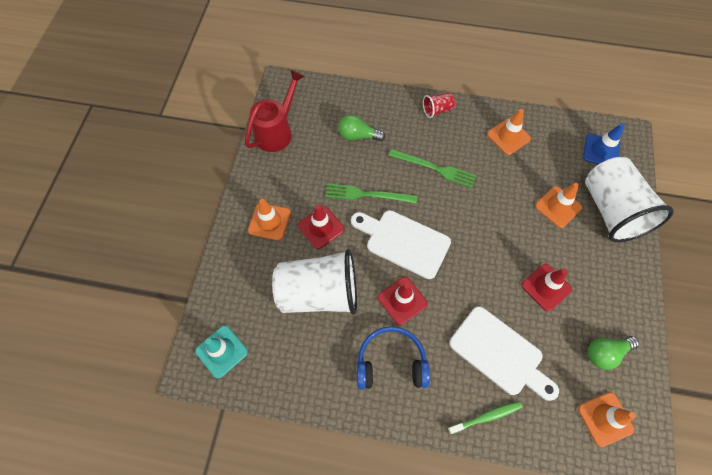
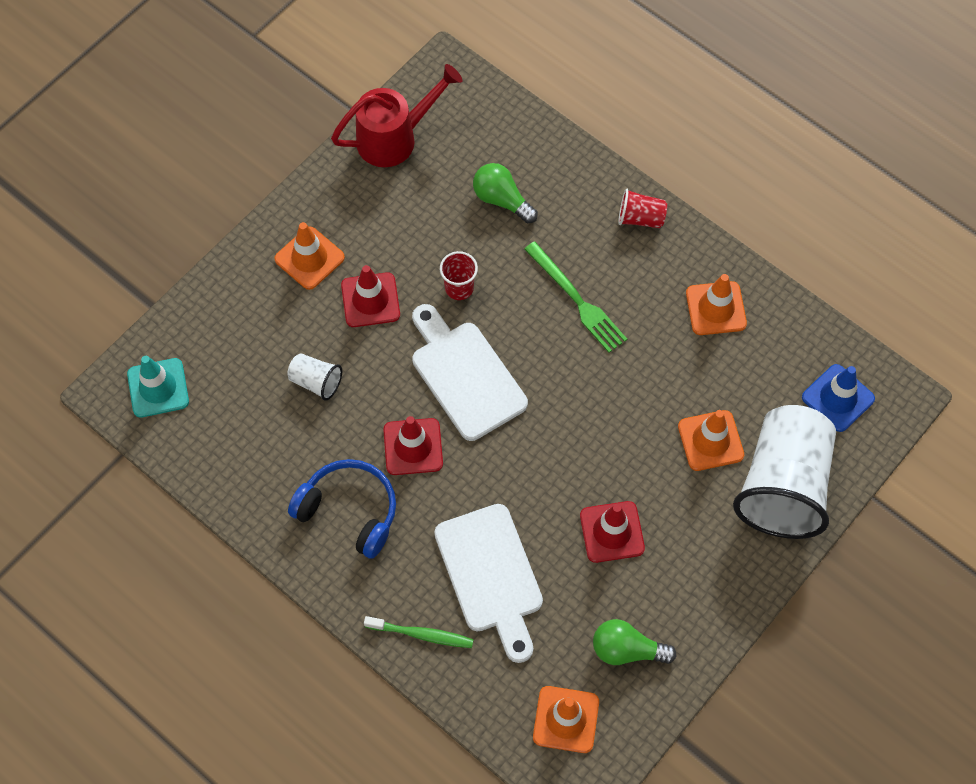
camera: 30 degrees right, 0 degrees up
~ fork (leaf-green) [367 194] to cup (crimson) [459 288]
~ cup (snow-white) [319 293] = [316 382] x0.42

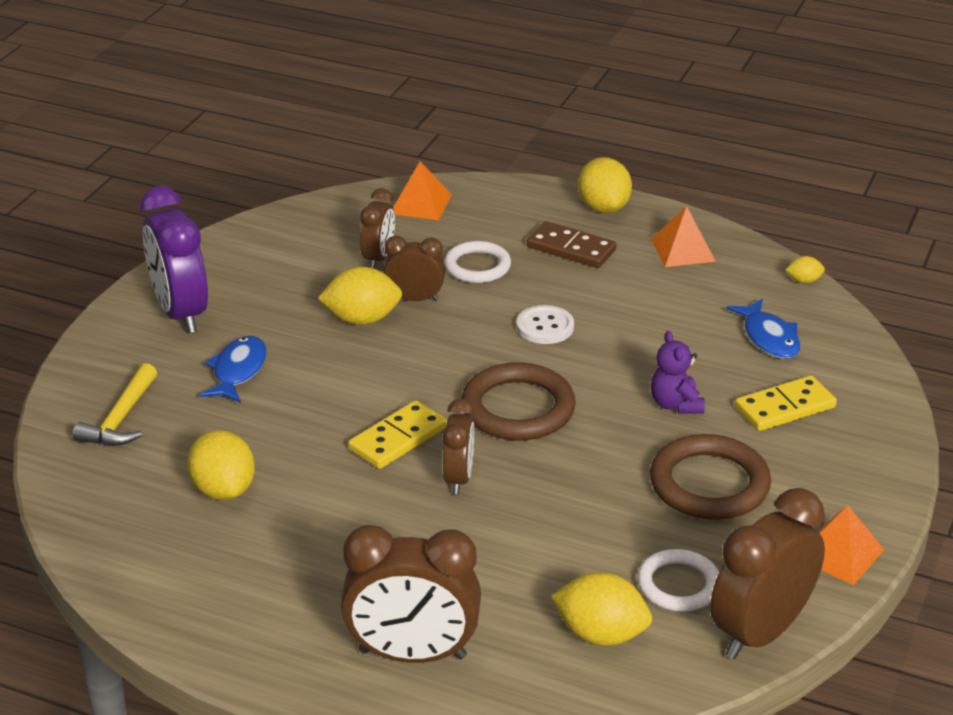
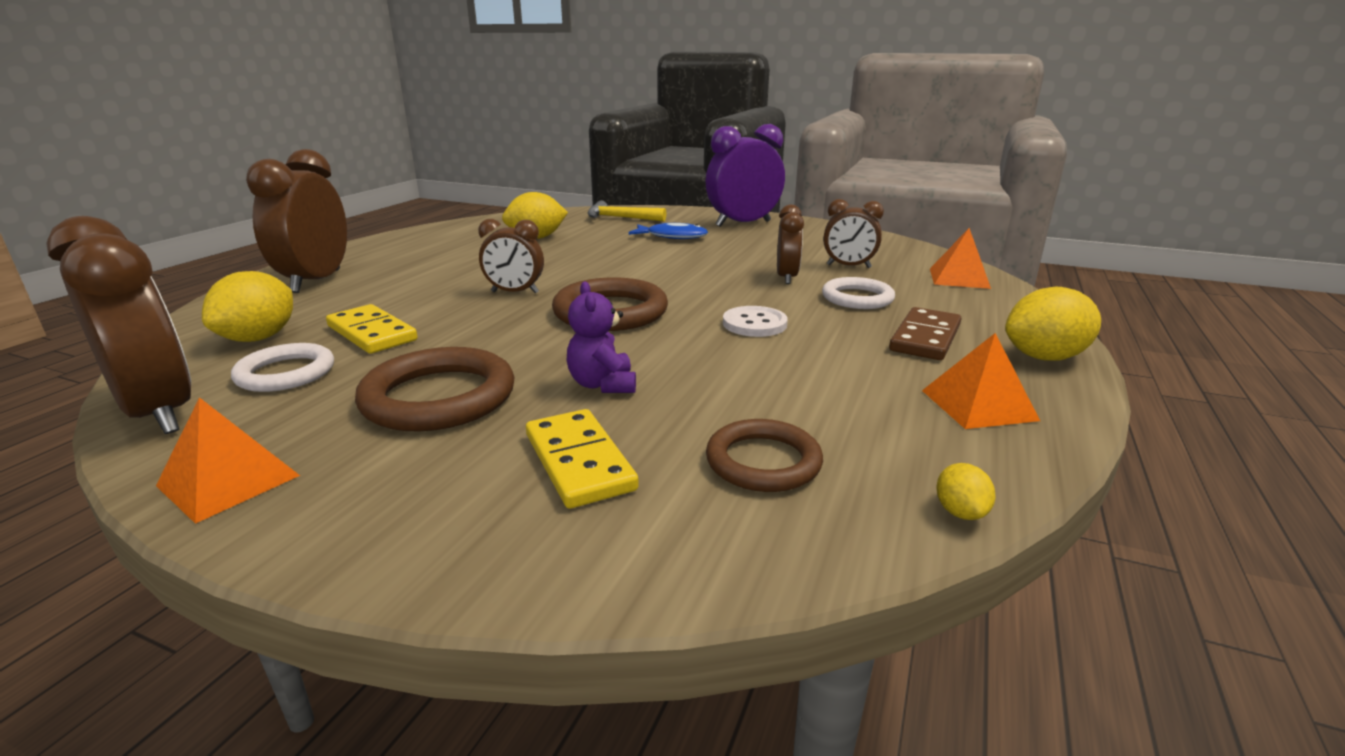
camera: 90 degrees right, 10 degrees down
- lemon (golden) [362 319]
~ toy fish (royal blue) [769 338] to ring (russet) [763 461]
~ teddy (violet) [675 404] = [602 384] 90 degrees counterclockwise
~ domino (golden) [398 438] to [371 333]

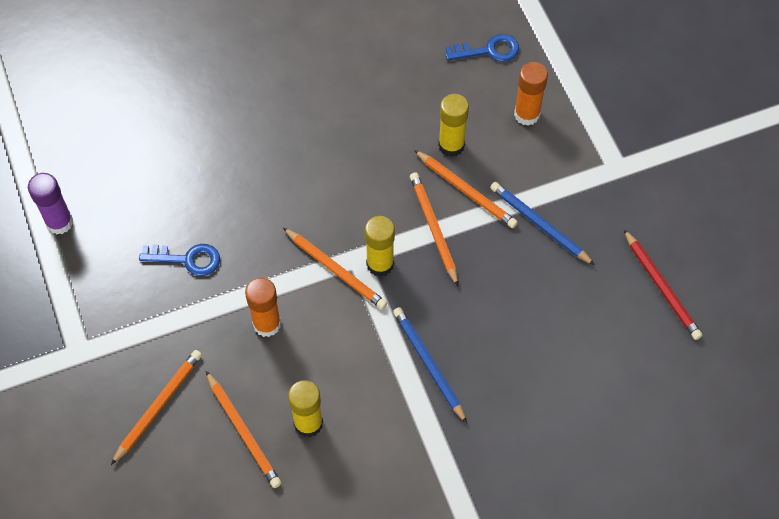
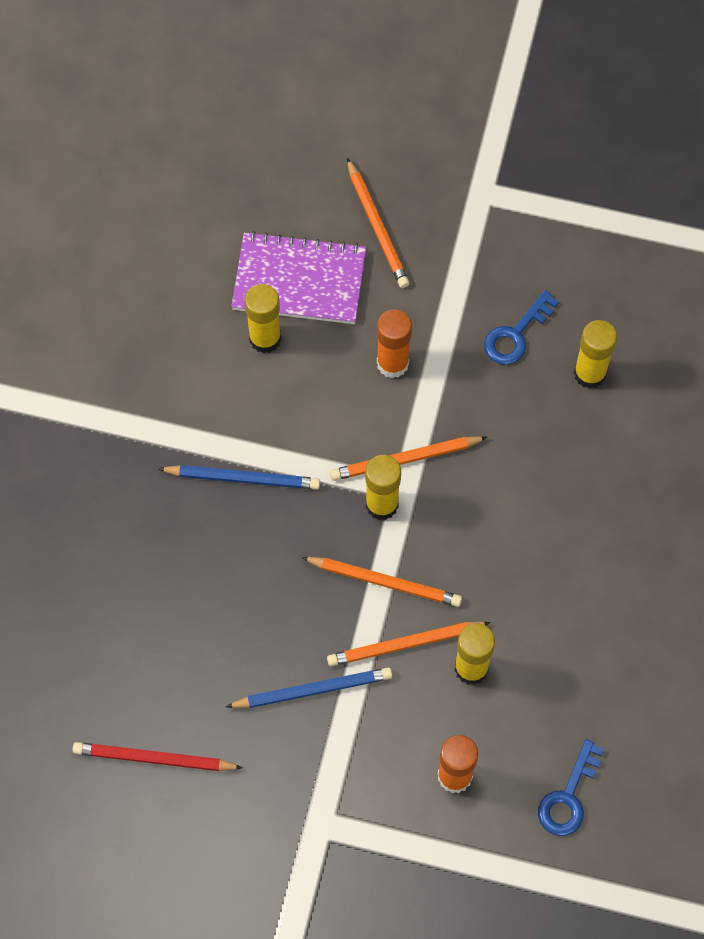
camera: 125 degrees right, 5 degrees up
- glue stick (violet) [59 222]
~ lead pencil (orange) [243 431] to notebook (violet) [299 281]
+ glue stick (golden) [589 373]

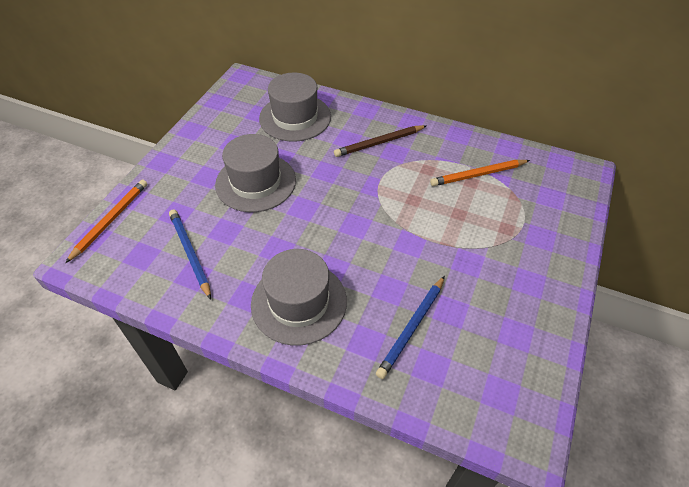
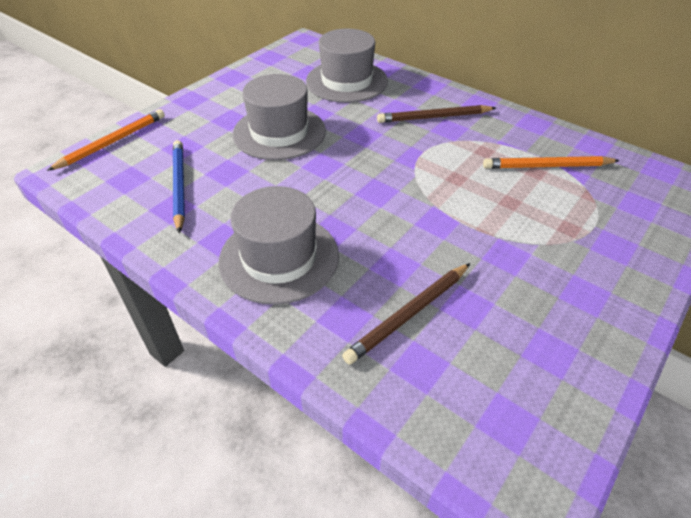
camera: 15 degrees right, 5 degrees down
~ lead pencil (royal blue) [412 327] to lead pencil (russet) [409 314]

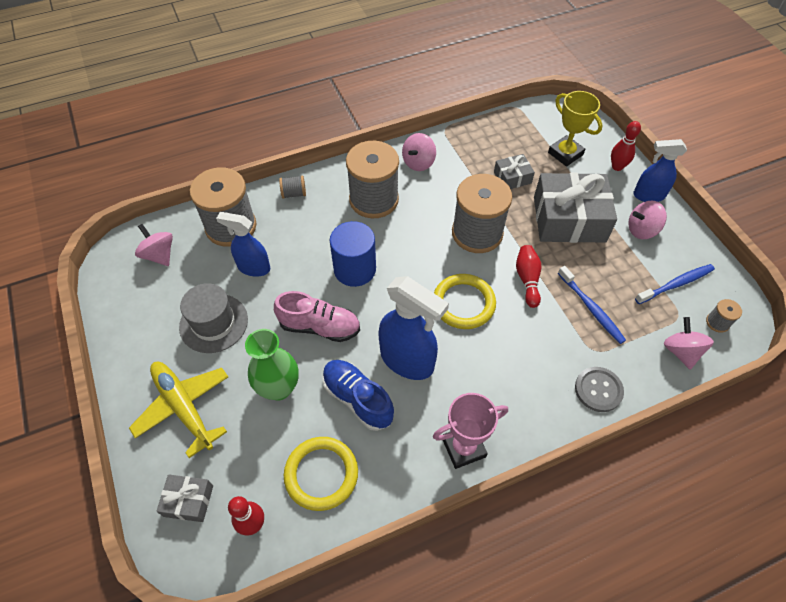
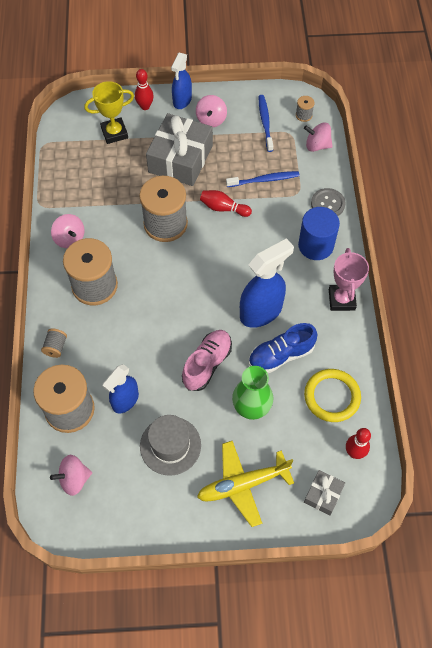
camera: 70 degrees left, 5 degrees up
- present (gray) [512 177]
~ cylinder shape (royal blue) [355 269] to [316 245]
- ring (golden) [463 303]

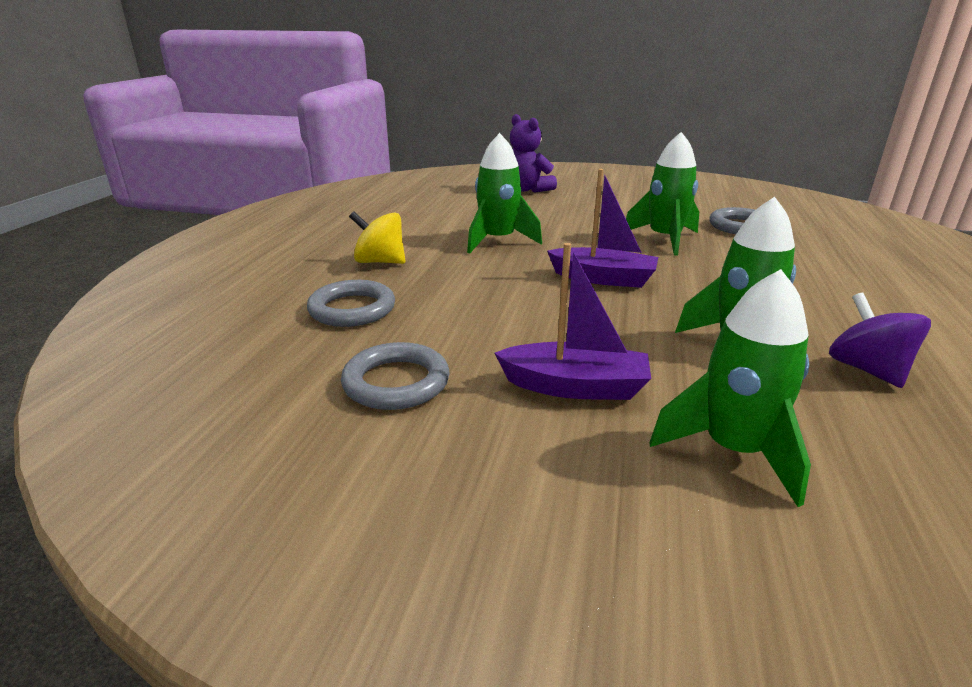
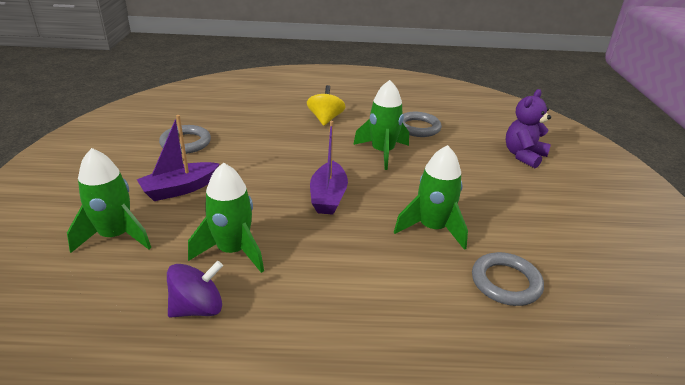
camera: 75 degrees right, 5 degrees up
~ toy boat (violet) [575 386] = [180 189] 60 degrees clockwise
~ ring (gray) [352 309] to [418 127]

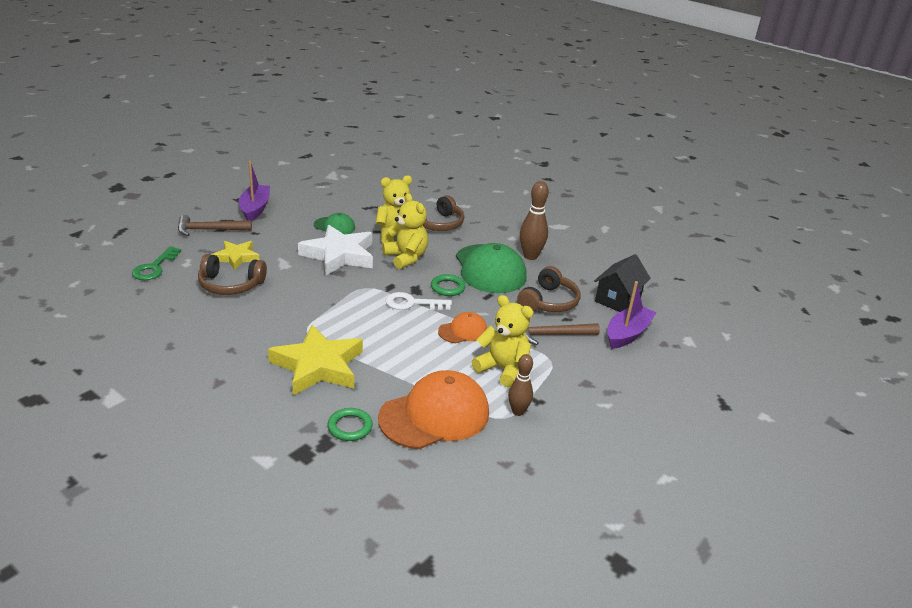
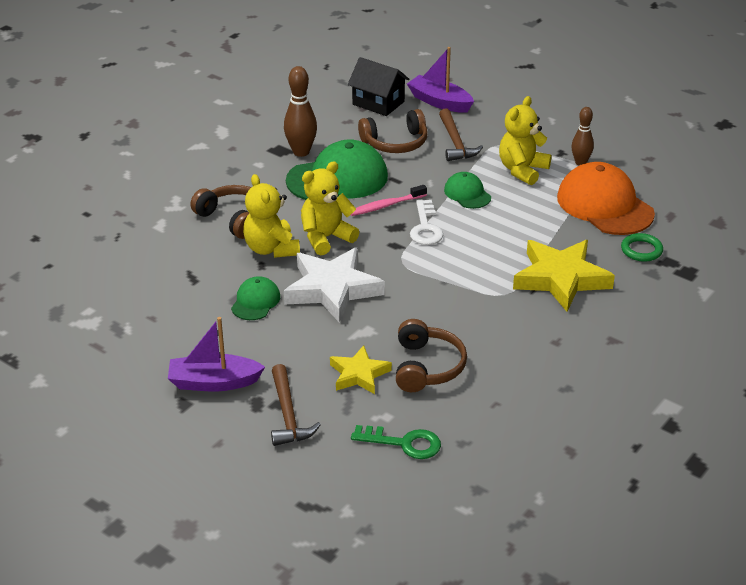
camera: 90 degrees left, 5 degrees up
~ headset (russet) [548 302] = [395 143] 135 degrees clockwise
~ ring (leaf-green) [448 287] to toothbrush (rose-pink) [386 205]
~ peaked cap (orange) [463 331] to peaked cap (leaf-green) [467 194]

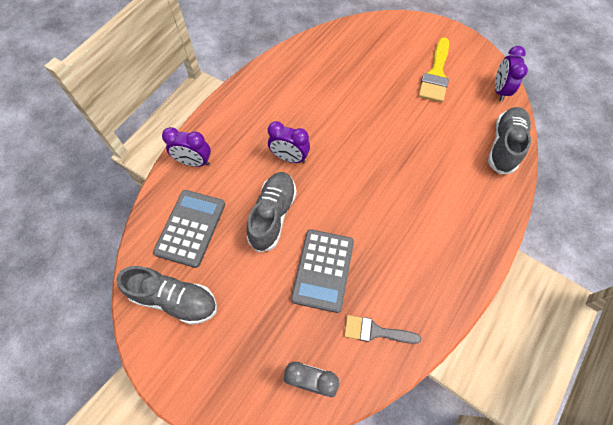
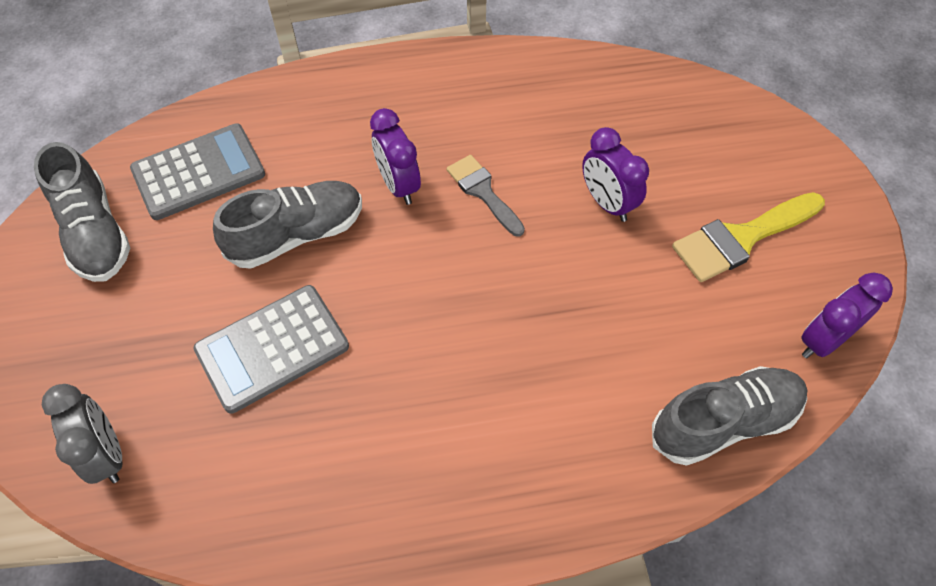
camera: 45 degrees right, 5 degrees down
~ clock (violet) [194 162] to [607 203]
~ paintbrush (gray) [375 331] to [483 192]

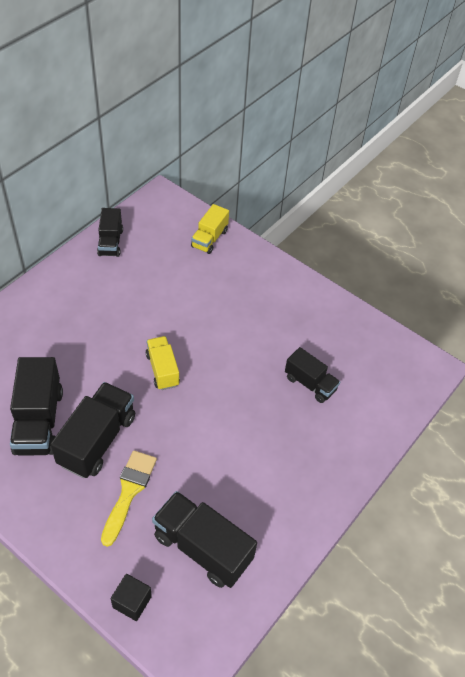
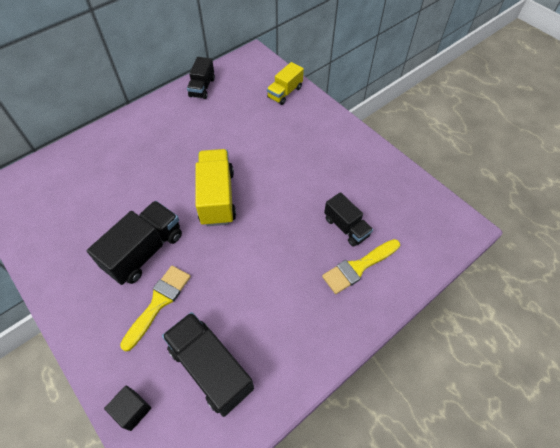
camera: 15 degrees right, 5 degrees up
~ lorry (golden) [162 370] = [217 197] x1.62
- lorry (black) [39 421]
+ paintbrush (golden) [358 267]

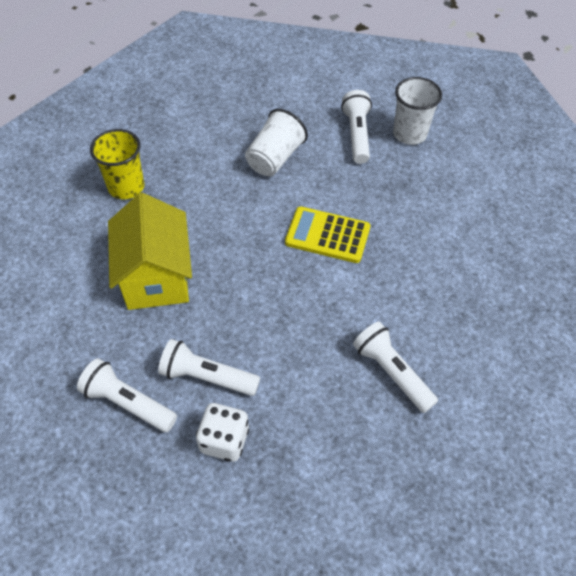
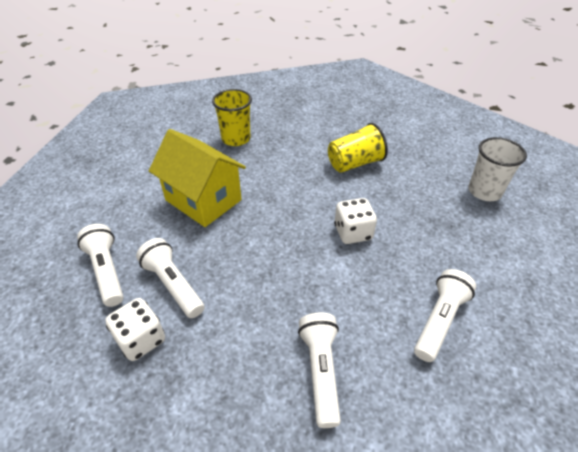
camera: 35 degrees right, 10 degrees down
~ torch (snow-white) [357 134] to [439 320]
~ cup (snow-white) [275 158] to cup (golden) [355 163]
~ toy house (golden) [156 277] = [203 200] 75 degrees counterclockwise
~ adding machine (golden) [327 235] to game die (snow-white) [353 232]

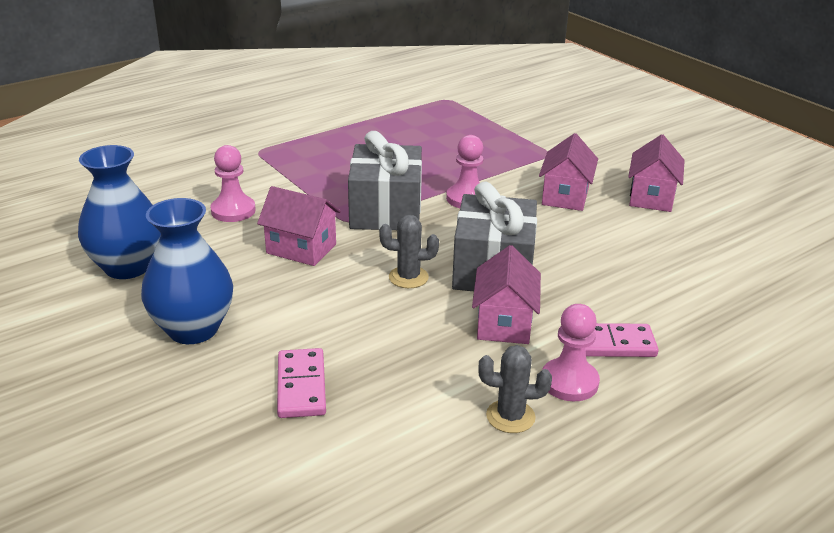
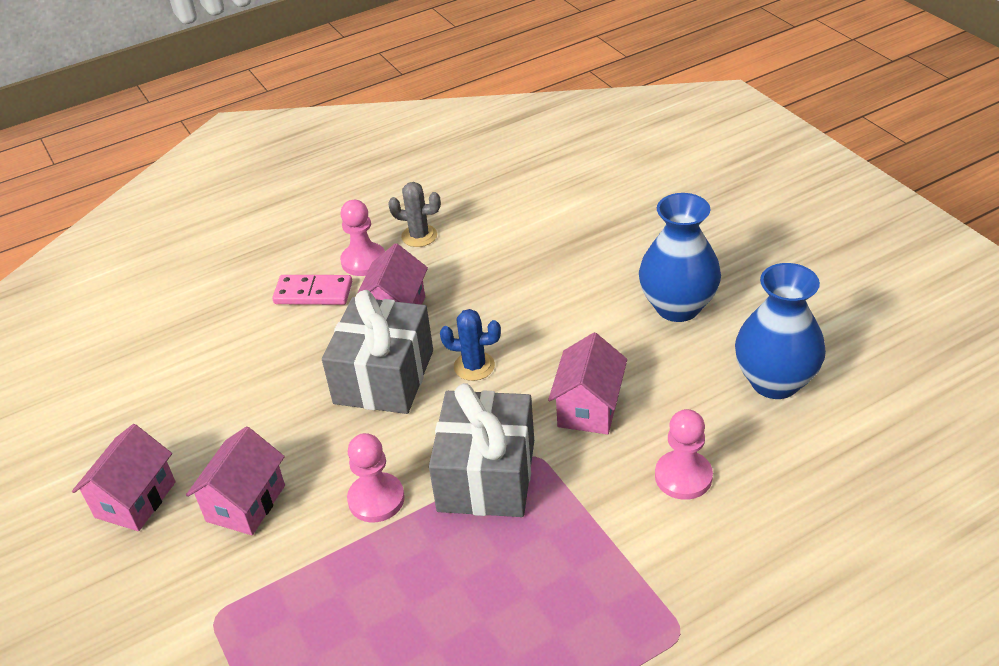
camera: 170 degrees left, 10 degrees up
~ toy house (rose-pink) [301 249] = [588 408] 75 degrees clockwise
~ prickly plant (gray) [408 277] to prickly plant (royal blue) [474 366]
- domino (rose-pink) [301 386]

